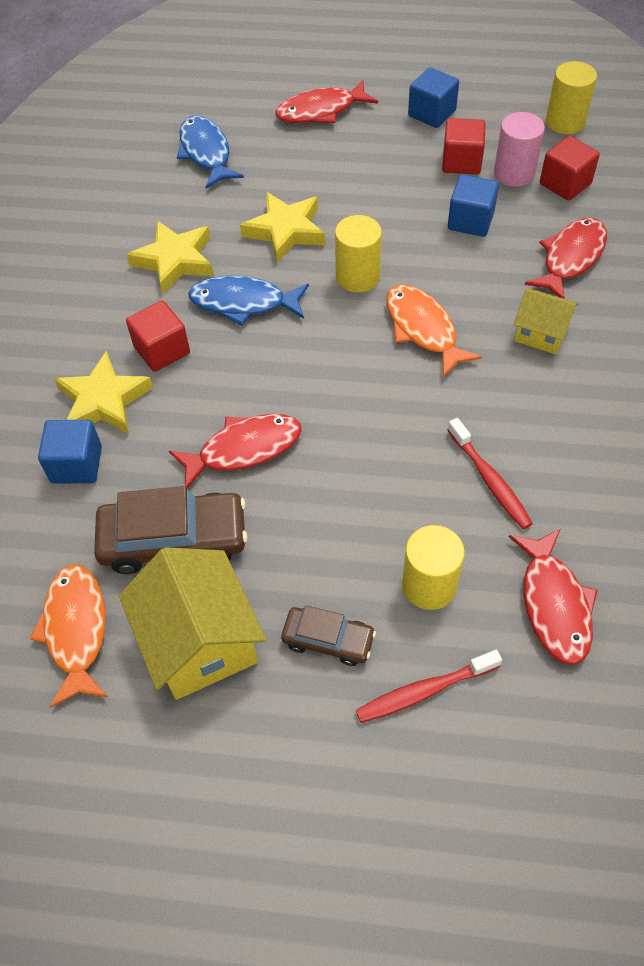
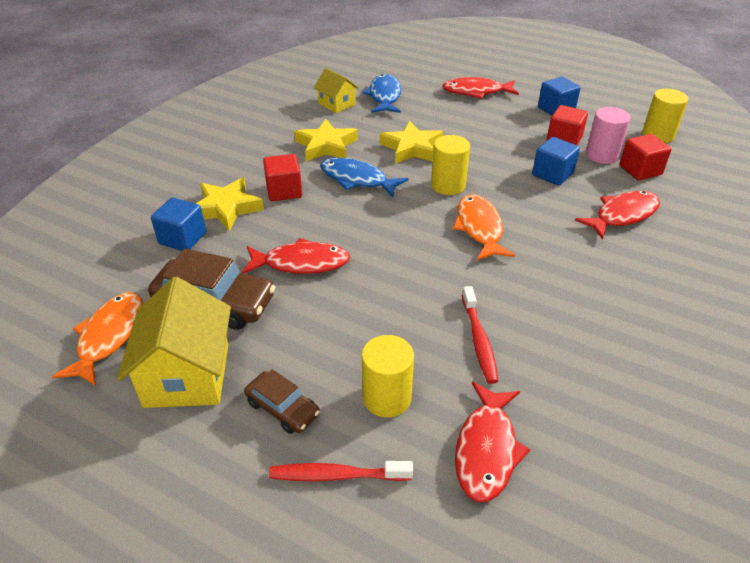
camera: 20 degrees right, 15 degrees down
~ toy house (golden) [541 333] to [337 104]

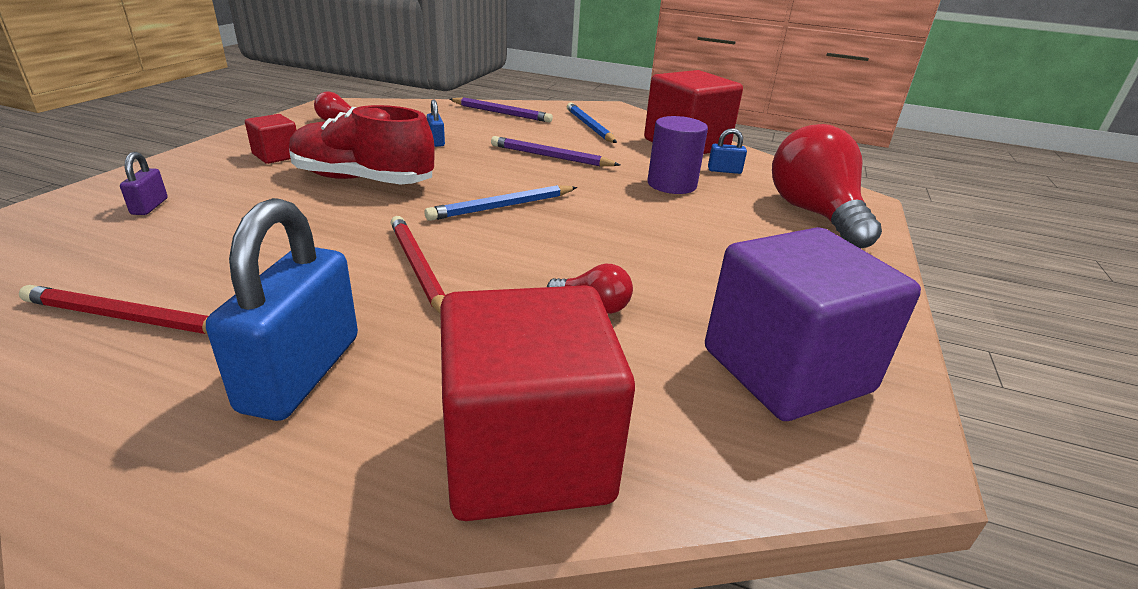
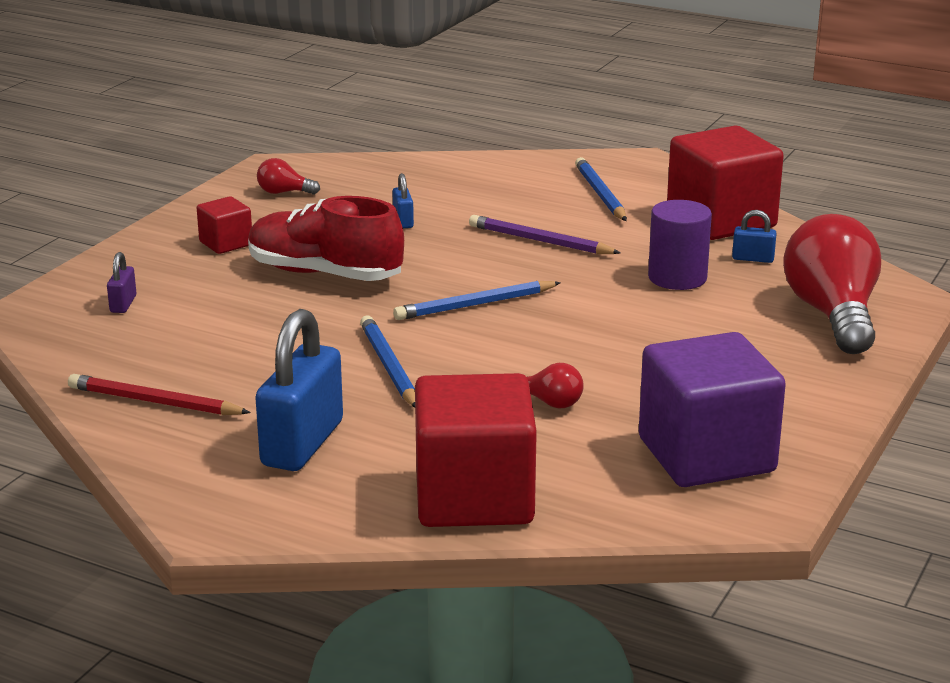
camera: 10 degrees right, 5 degrees down
- lead pencil (violet) [501 113]
~ lead pencil (crimson) [418 268] to lead pencil (royal blue) [389 366]

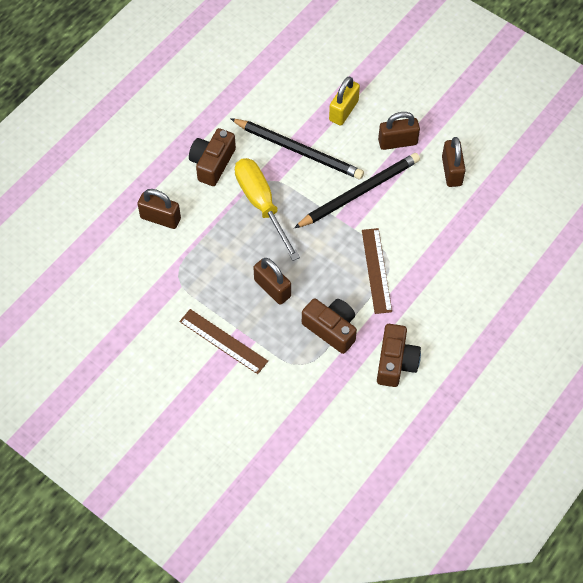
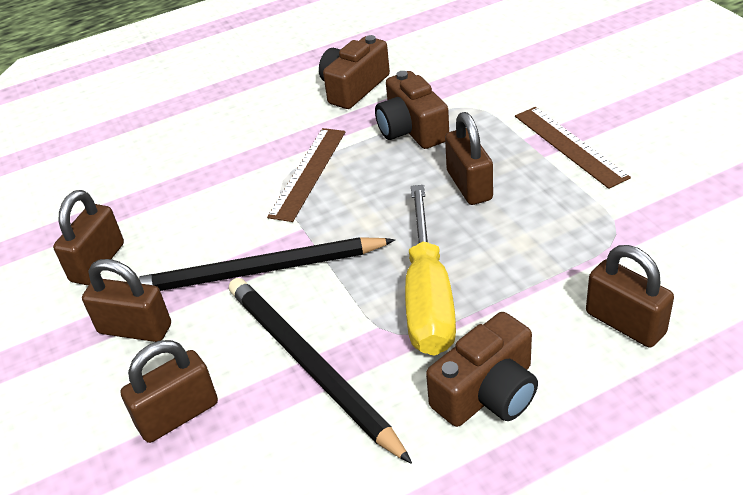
camera: 150 degrees left, 20 degrees down
~ padlock (golden) [343 111] to padlock (russet) [178 415]

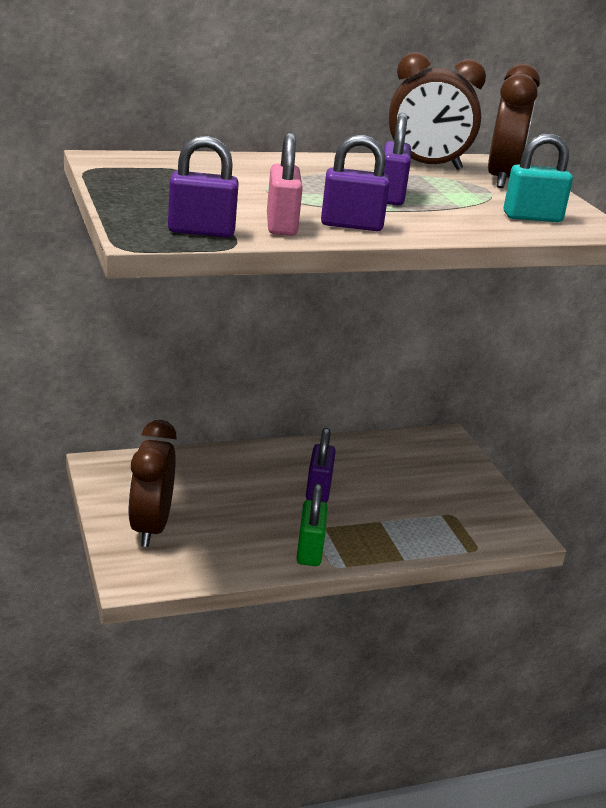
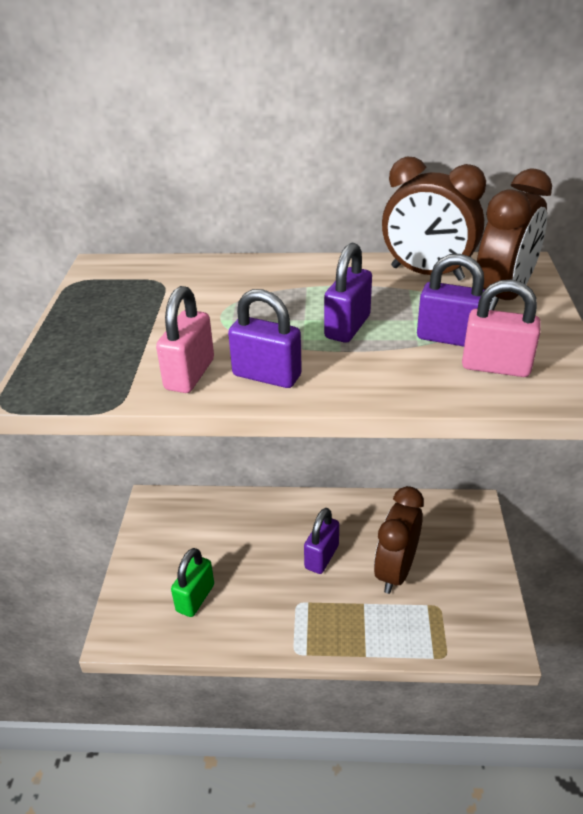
camera: 25 degrees right, 10 degrees up
~ padlock (teal) [532 217] to padlock (rose-pink) [495 366]
~ padlock (violet) [201 231] to [449 338]
~ clock (russet) [150 528] to [395 571]
~ padlock (leaf-green) [309 551] to [195 598]

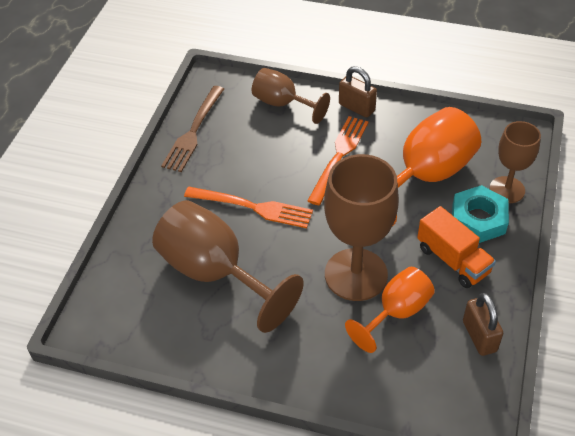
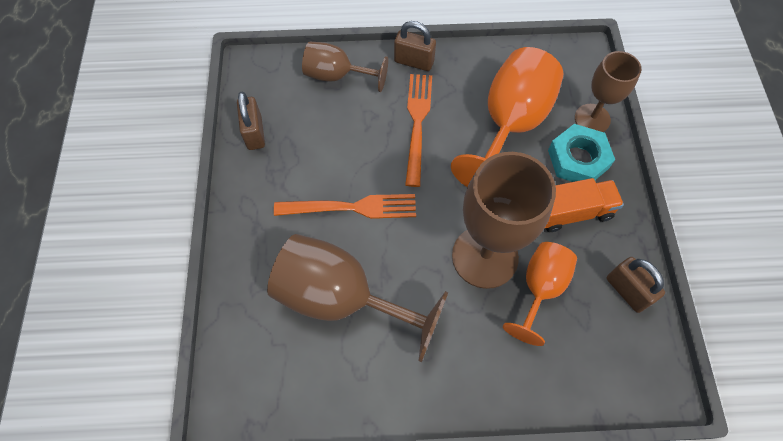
camera: 20 degrees left, 15 degrees up
~ fork (russet) [193 132] to padlock (russet) [254 133]
~ lorry (orange) [453 260] = [571 212] 45 degrees counterclockwise

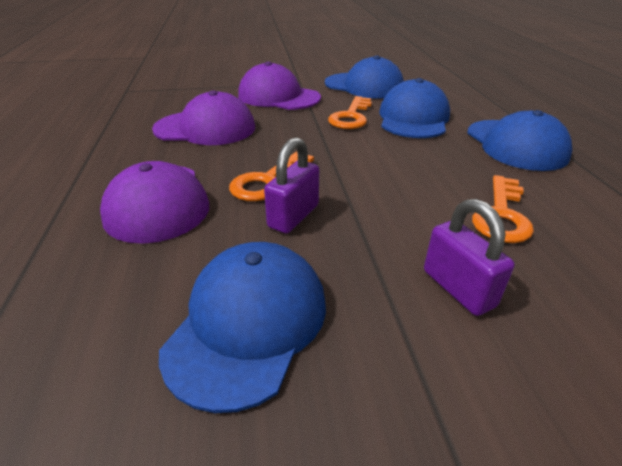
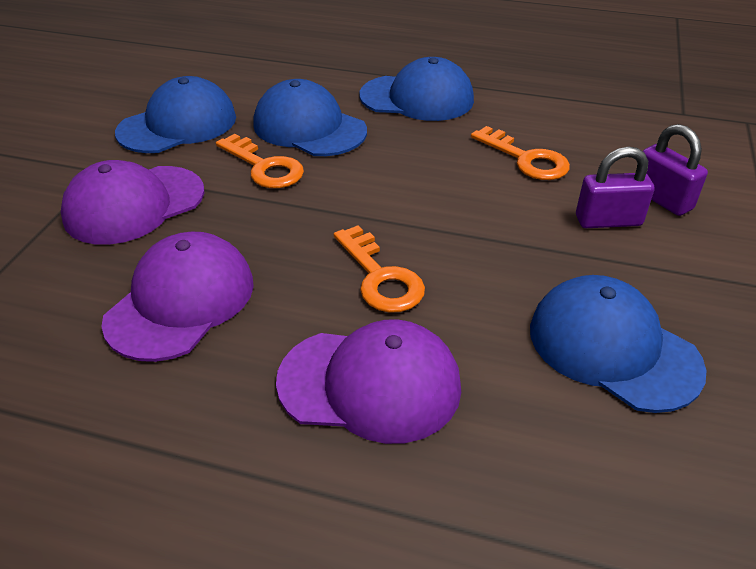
camera: 65 degrees left, 5 degrees up
~ padlock (violet) [293 216] to [661 199]

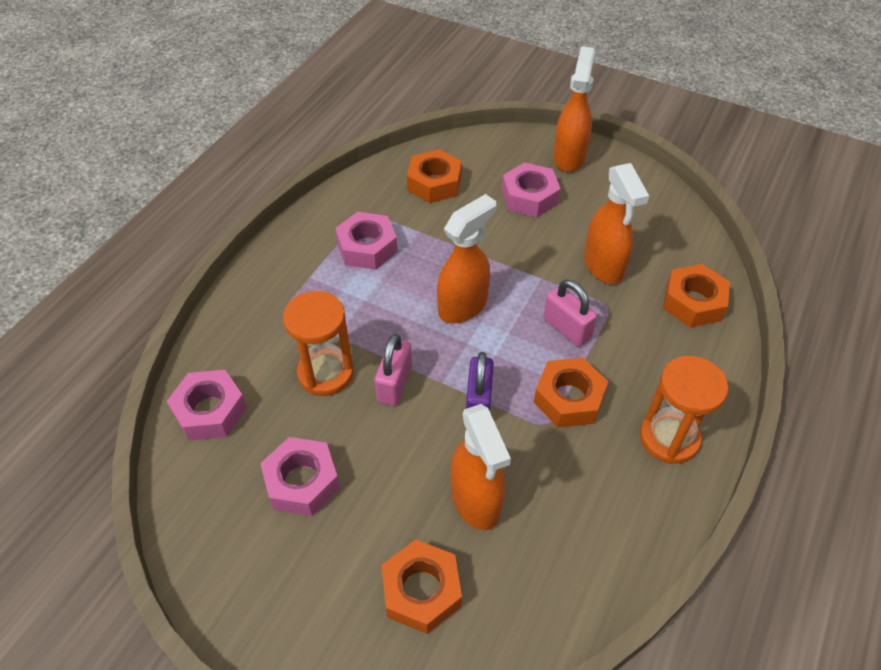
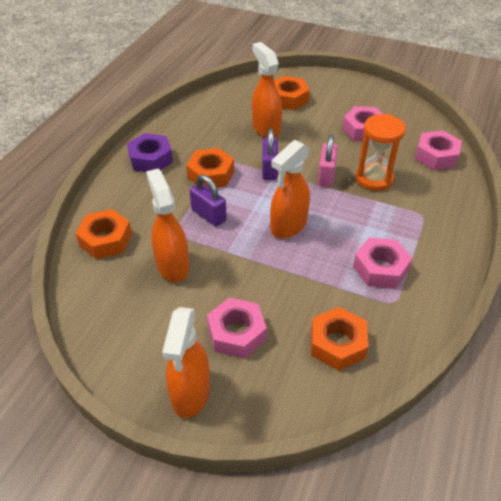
camera: 175 degrees right, 5 degrees down
~ padlock (rose-pink) [566 328] to padlock (violet) [208 215]
~ sandglass (orange) [669 438] to hexagon nut (violet) [151 159]

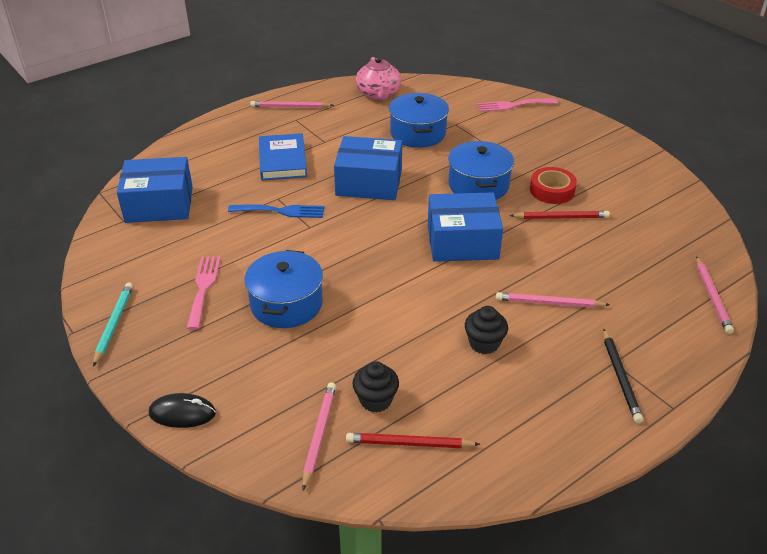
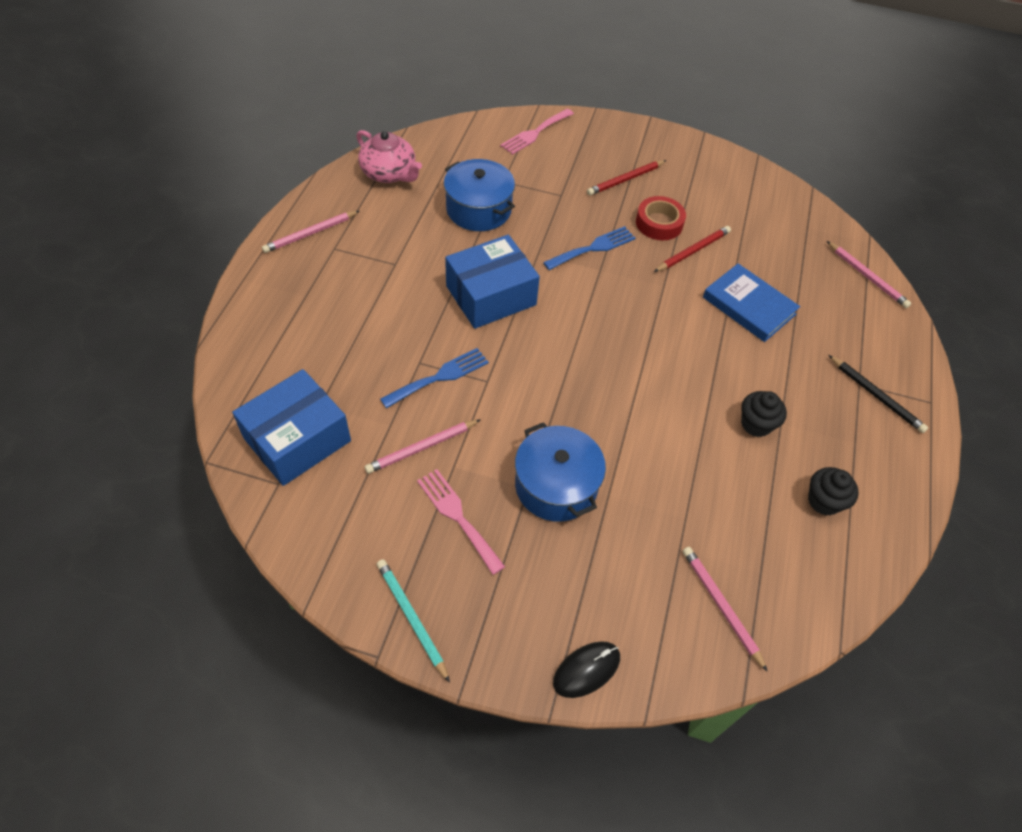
camera: 40 degrees left, 15 degrees up
~ book (royal blue) [282 160] to [748 306]
~ stockpot (royal blue) [478 185] to fork (royal blue) [593 248]
- parcel (royal blue) [462 242]
~ lead pencil (rose-pink) [549 303] to [422 447]
~ muffin (black) [375 400] to [823 501]
~ lead pencil (crimson) [409 443] to [625 179]

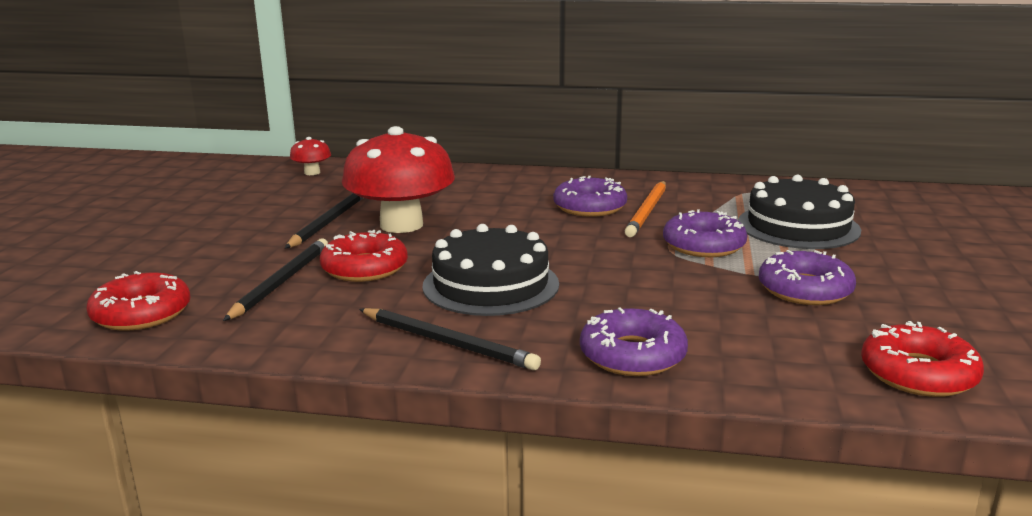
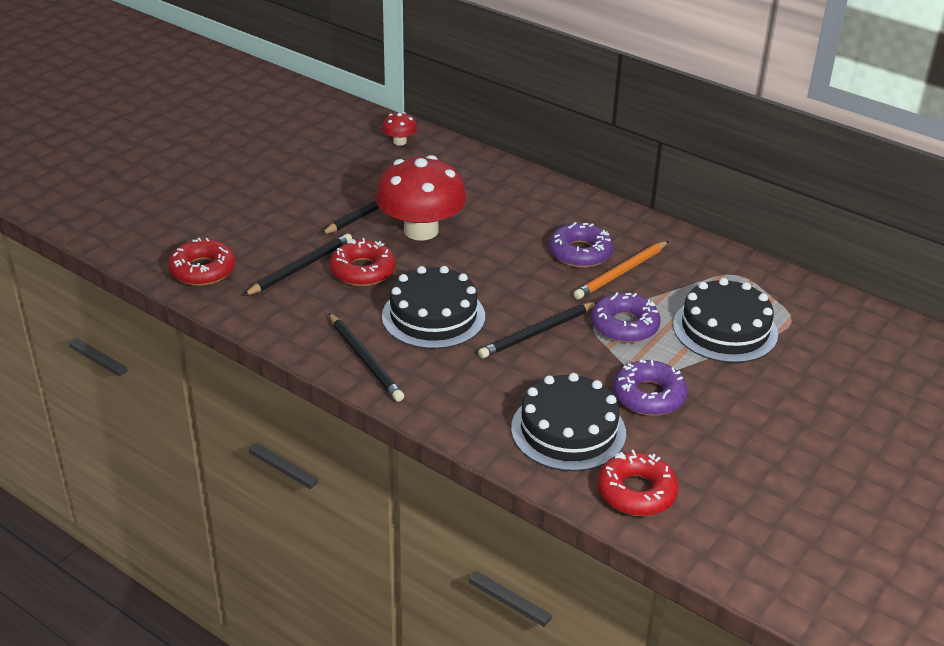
camera: 25 degrees right, 15 degrees up
- doughnut (violet) [632 355]
+ lead pencil (black) [537 333]
+ gateau (black) [568 430]

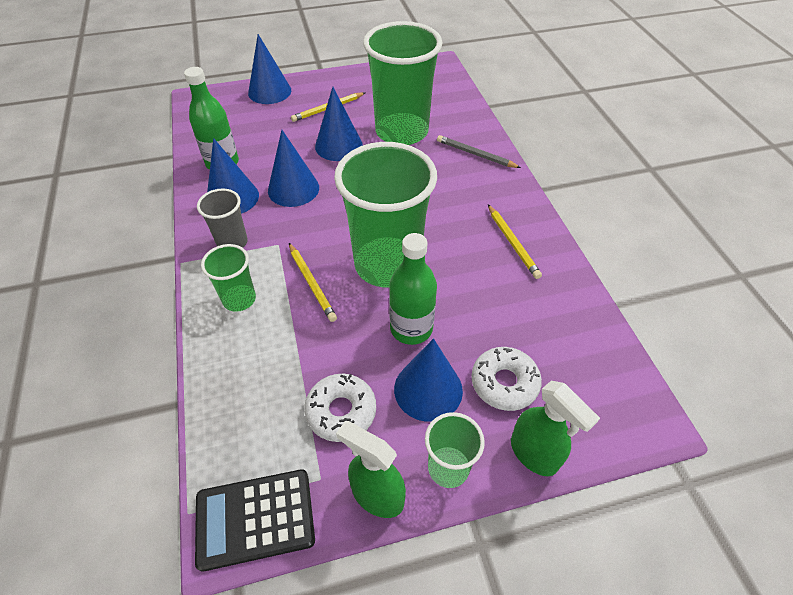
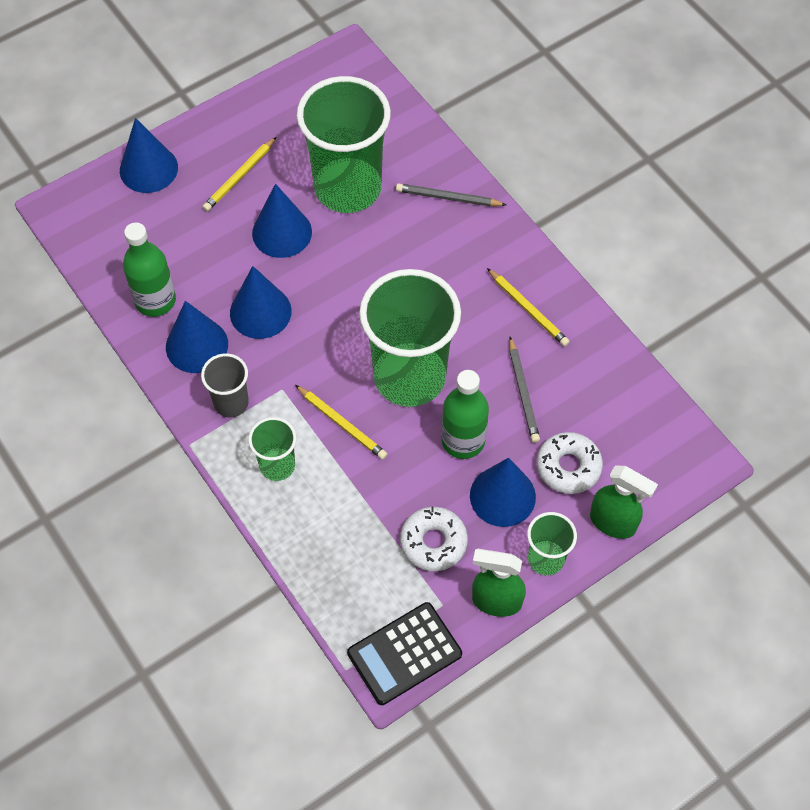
camera: 20 degrees left, 10 degrees up
+ lead pencil (gray) [523 392]

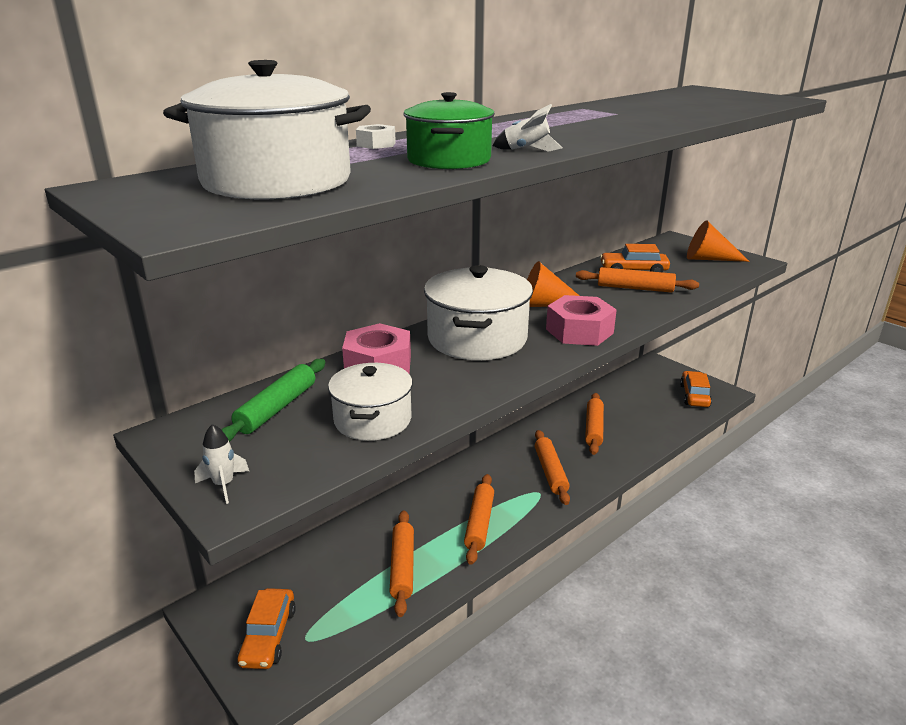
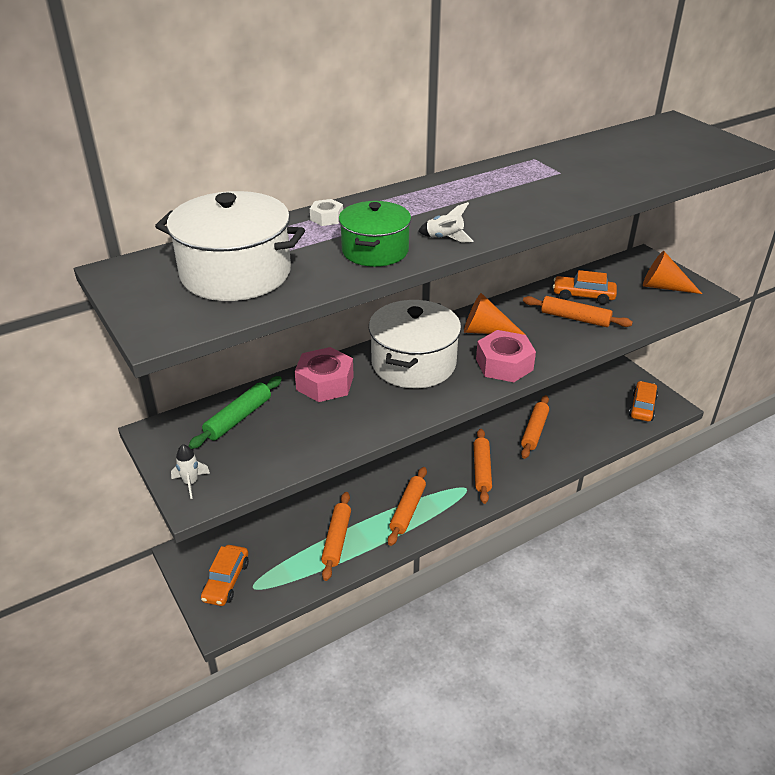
camera: 10 degrees right, 10 degrees up
- stockpot (snow-white) [372 420]

